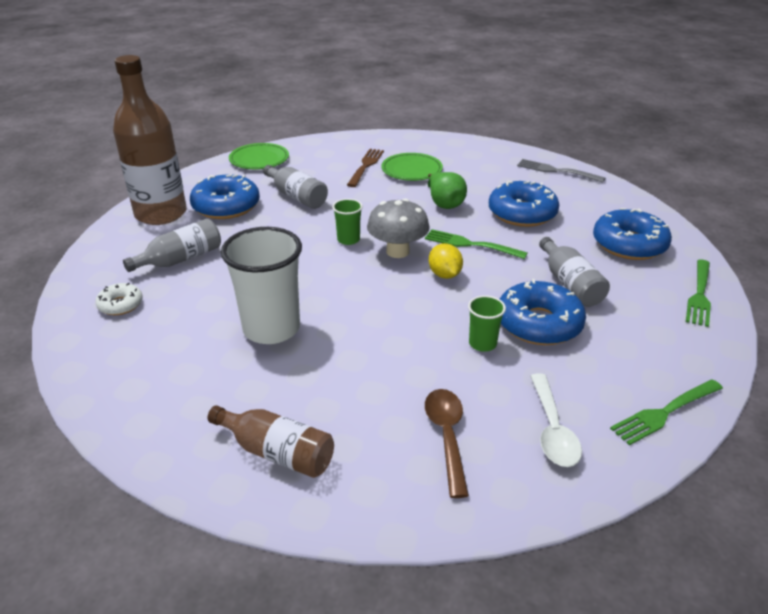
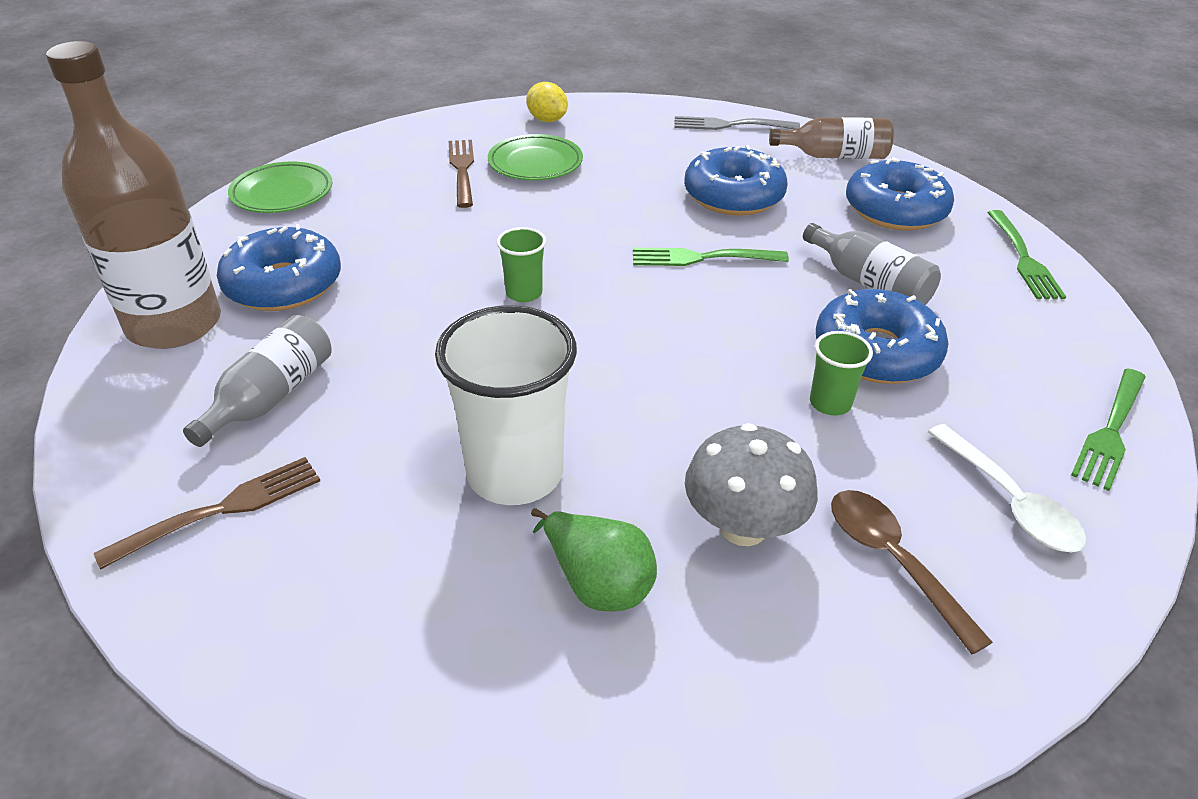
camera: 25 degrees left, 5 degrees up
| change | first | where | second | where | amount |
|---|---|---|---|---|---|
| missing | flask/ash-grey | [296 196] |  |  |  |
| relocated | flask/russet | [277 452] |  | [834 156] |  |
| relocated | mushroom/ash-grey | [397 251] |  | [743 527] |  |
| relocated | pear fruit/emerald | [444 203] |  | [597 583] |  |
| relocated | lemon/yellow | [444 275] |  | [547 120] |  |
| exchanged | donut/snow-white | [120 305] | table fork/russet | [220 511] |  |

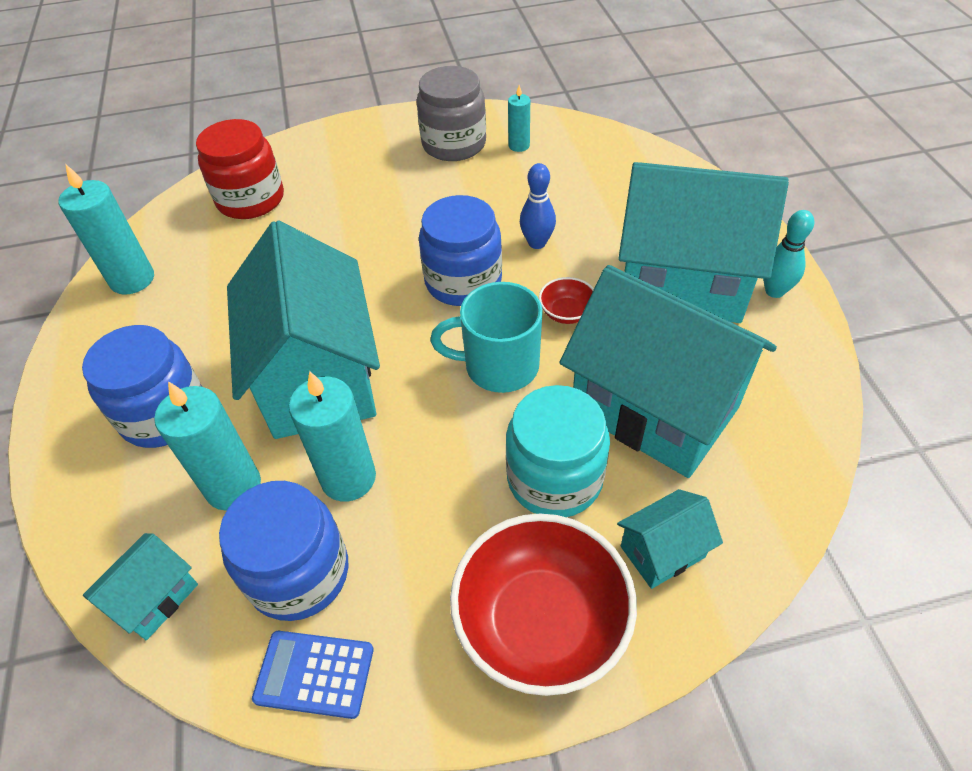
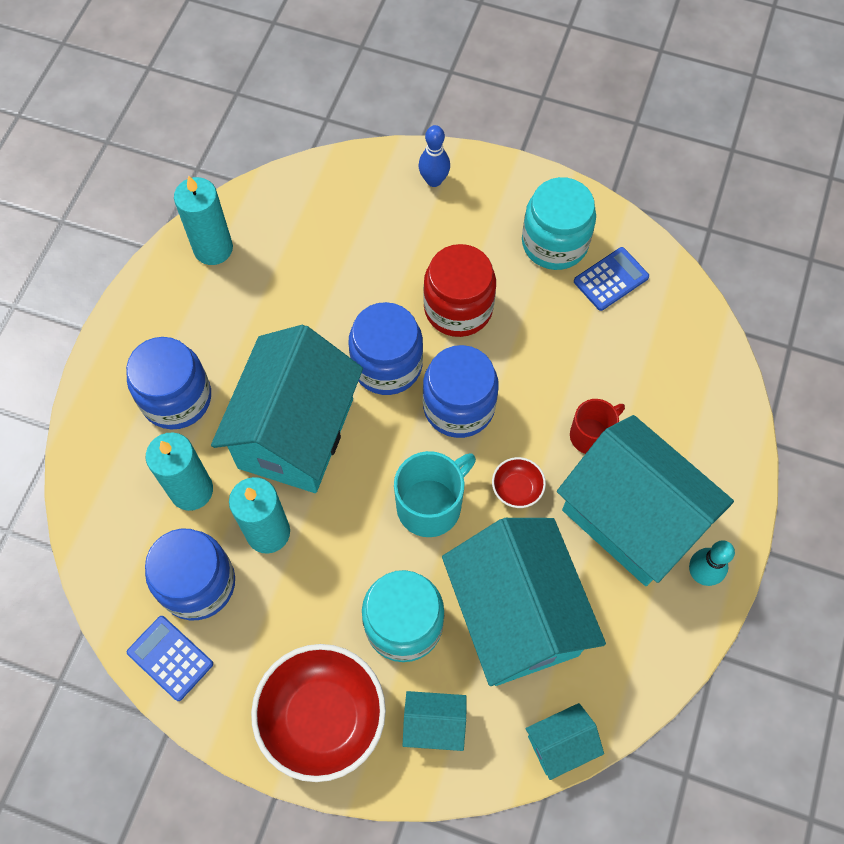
camera: 30 degrees right, 15 degrees up
| change | first | where | second | where | amount |
|---|---|---|---|---|---|
| appeared |  |  | jam jar/cobalt | [387 365] |  |
| appeared |  |  | coffee mug/scarlet | [591 435] |  |
| relocated | house/aqua | [155 598] |  | [560 744] |  |
| relocated | jam jar/scarlet | [250 199] |  | [458 308] |  |
| relocated | skittle/cobalt | [537 243] |  | [434 180] |  |
| exchanged | pillar candle/aqua | [519 146] | calculator/cobalt | [611 279] |  |
| colour | jam jar/ash-grey | [454 144] | jam jar/aqua | [554 243] |  |
| spun | coffee mug/aqua | [499 366] |  | [431 505] | 105 degrees clockwise |

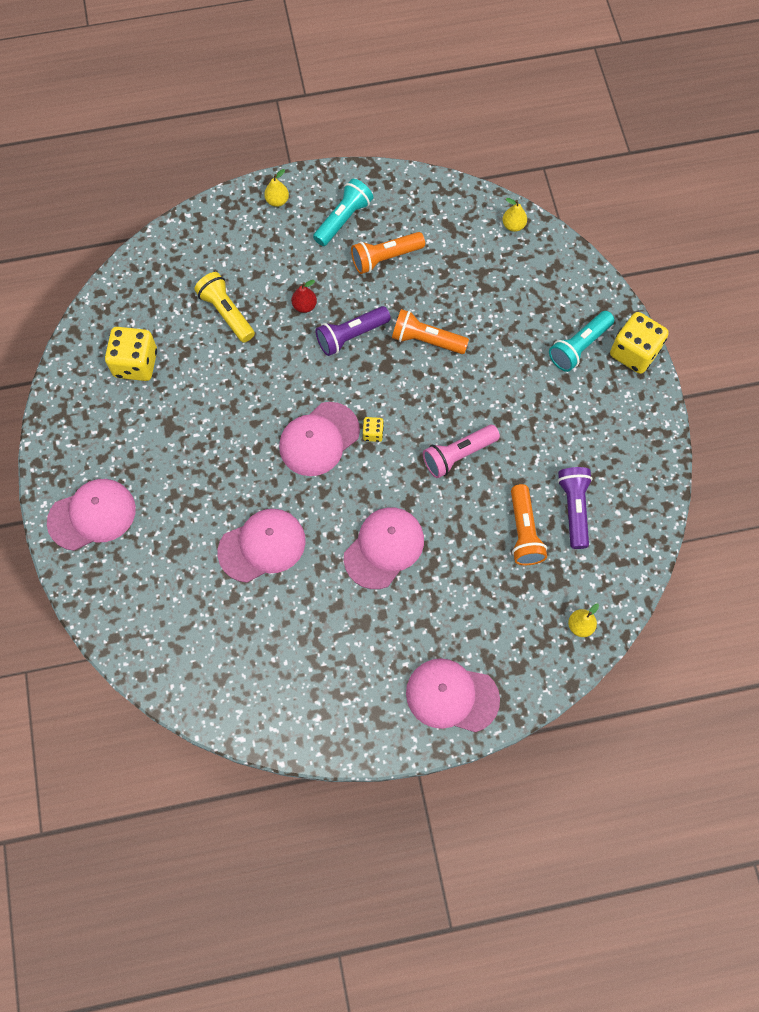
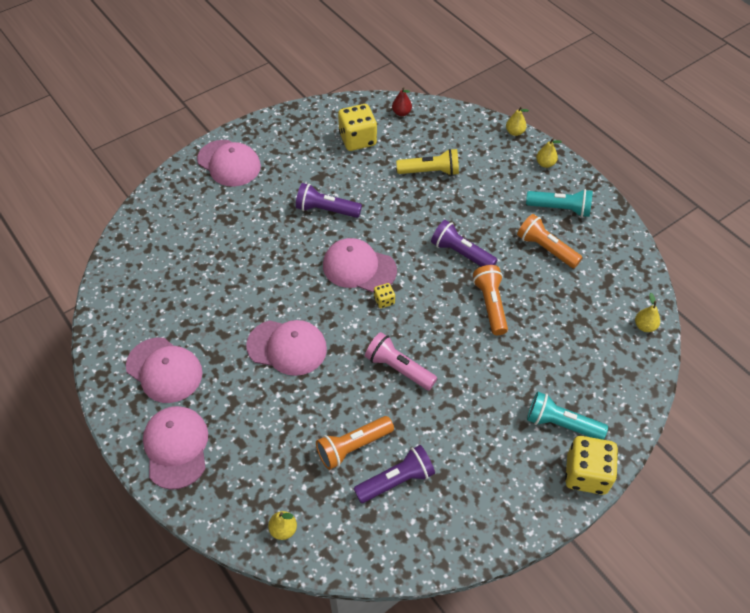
camera: 65 degrees right, 15 degrees down
| change | first | where | second | where | amount |
|---|---|---|---|---|---|
| appeared |  |  | torch/royal purple | [326 210] |  |
| appeared |  |  | pear fruit/yellow | [514 132] |  |
| relocated | baseball cap/rosy | [262 546] |  | [164 370] |  |
| relocated | pear fruit/scarlet | [304 306] |  | [401 113] |  |
| spun | torch/yellow | [226 312] |  | [430 172] | 60 degrees clockwise |

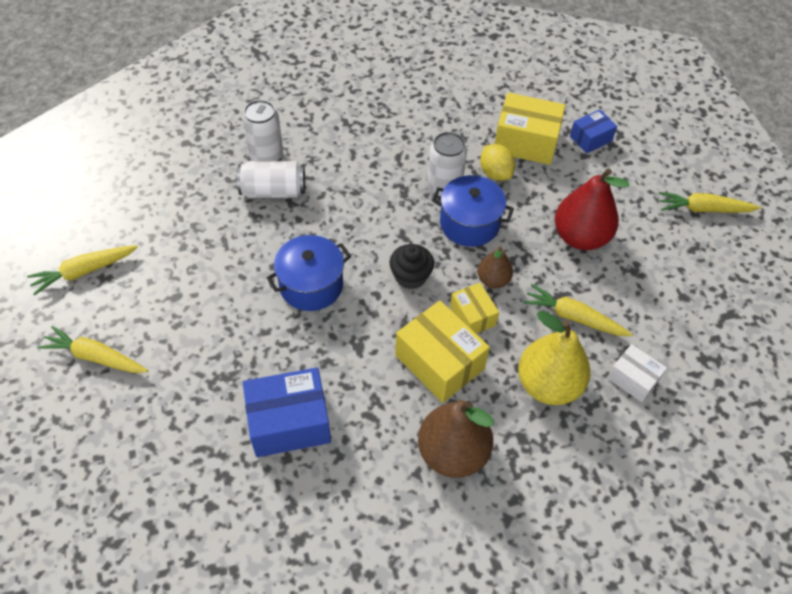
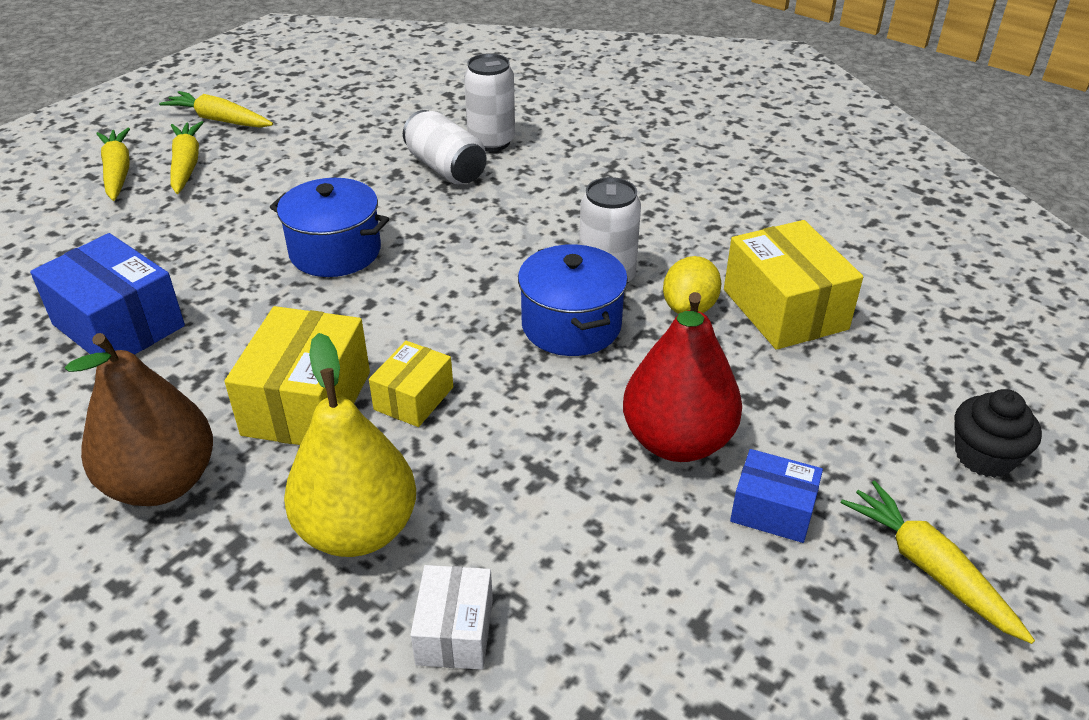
camera: 55 degrees right, 15 degrees down
| change | first | where | second | where | amount |
|---|---|---|---|---|---|
| missing | pear fruit/russet | [493 280] |  |  |  |
| relocated | cupcake/jet-black | [410 276] |  | [984 456] |  |
| relocated | carrot/yellow | [573 317] |  | [186 165] |  |
| relocated | parcel/cobalt | [590 139] |  | [772 510] |  |

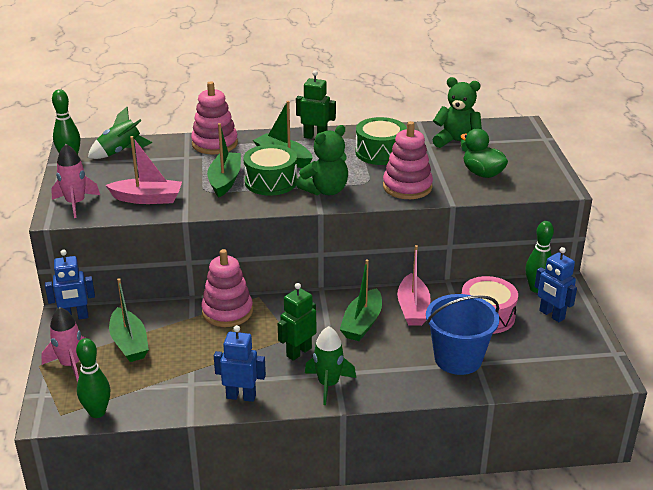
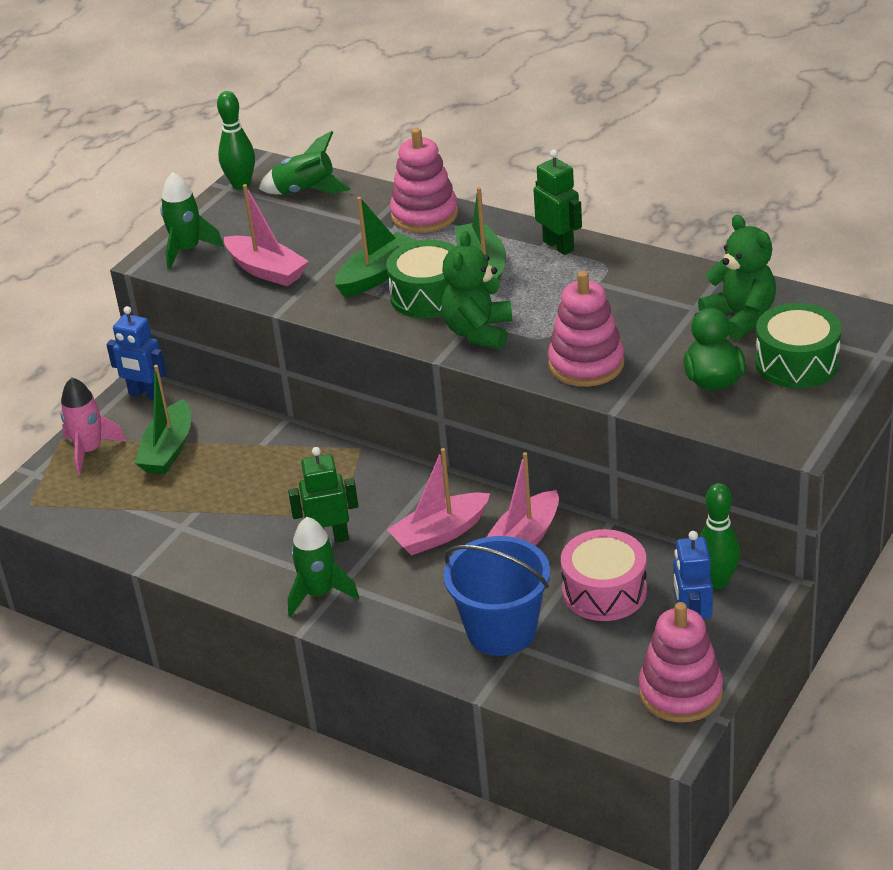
camera: 40 degrees right, 5 degrees up
| change | first | where | second | where | amount |
|---|---|---|---|---|---|
| missing | skittle/emerald | [97 412] |  |  |  |
| missing | robot/cobalt | [241 396] |  |  |  |
| relocated | ring stacker/rosy | [227 311] |  | [680 692] |  |
| relocated | snare drum/emerald | [380 152] |  | [796 363] |  |
| colour | spaceship/rosy | [75 203] | spaceship/emerald | [187 250] |  |
| colour | sailboat/emerald | [362 323] | sailboat/rosy | [440 534] |  |
| spun | teddy/emerald | [325 190] |  | [478 332] | 105 degrees clockwise |

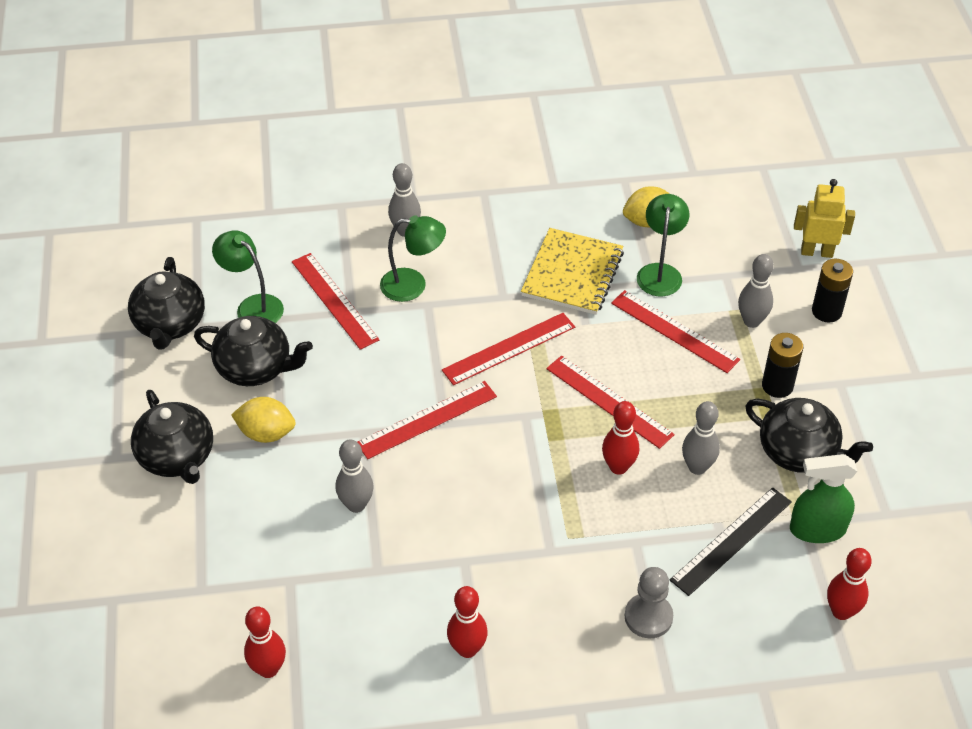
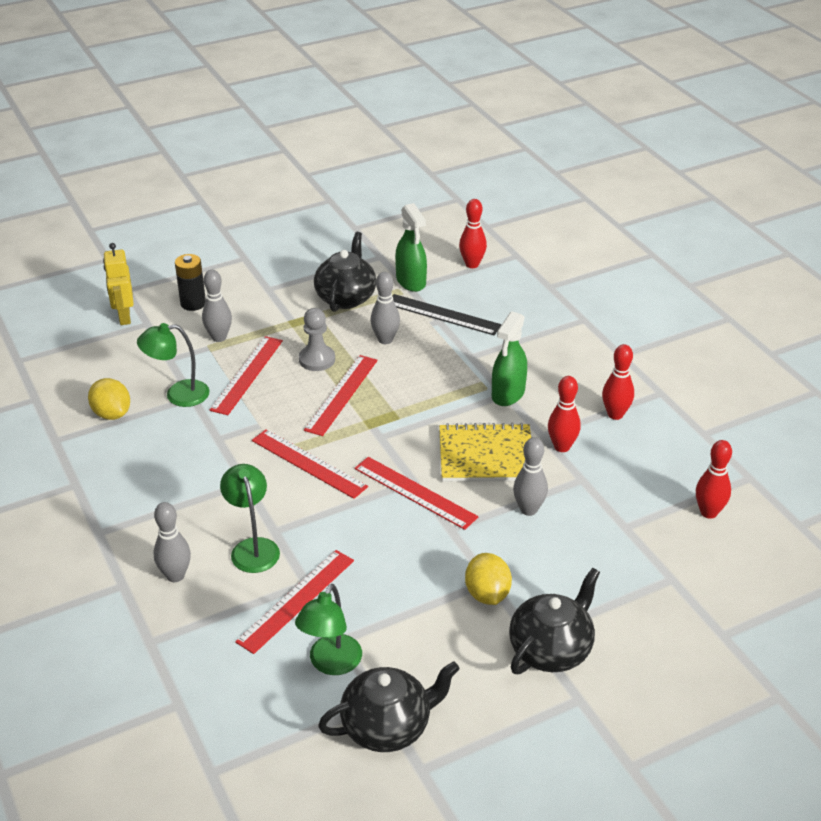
camera: 110 degrees left, 10 degrees down
| change | first | where | second | where | amount |
|---|---|---|---|---|---|
| missing | teapot/jet-black | [255 368] |  |  |  |
| missing | battery/jet-black | [777 386] |  |  |  |
| appeared |  |  | spray cleaner/emerald | [508 394] |  |
| relocated | exercise book/yellow | [572 274] |  | [486 456] |  |
| relocated | skittle/scarlet | [618 467] |  | [562 447] |  |
| relocated | pawn/ash-grey | [648 617] |  | [317 359] |  |

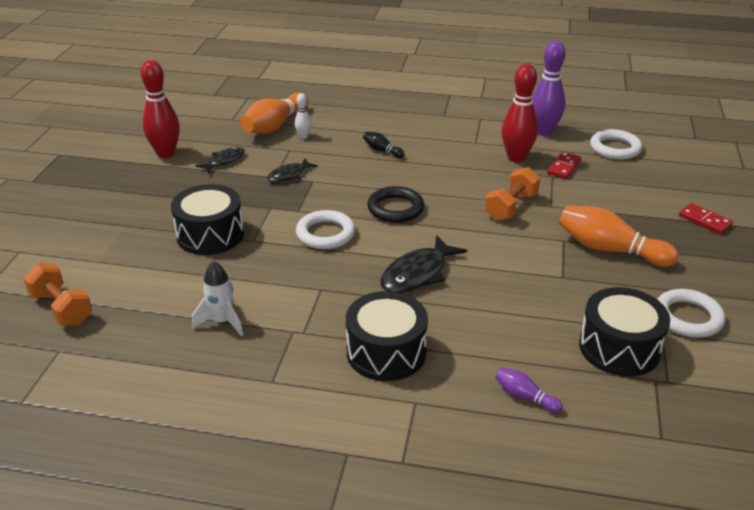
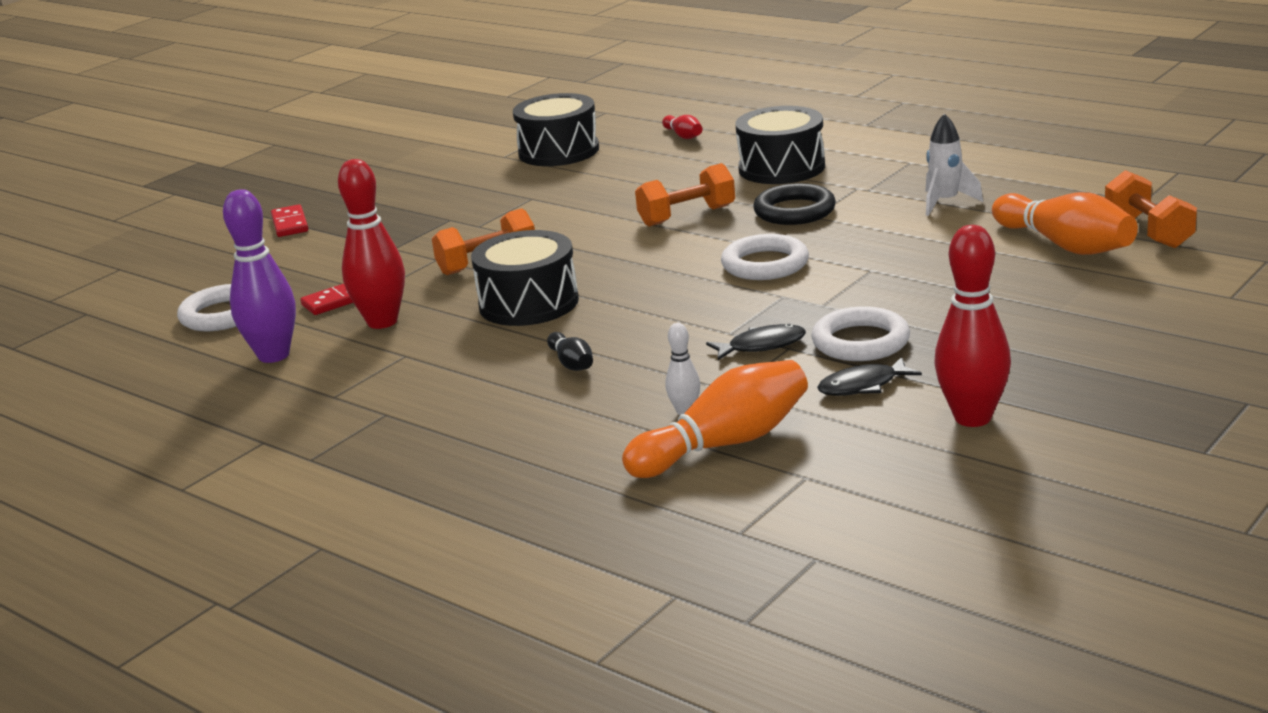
camera: 150 degrees left, 10 degrees down
| change | first | where | second | where | amount |
|---|---|---|---|---|---|
| relocated | snare drum/jet-black | [210 235] |  | [529 303] |  |
| relocated | ring/jet-black | [395 208] |  | [794 211] |  |
| relocated | skittle/bright orange | [609 249] |  | [1065 245] |  |
| relocated | ring/snow-white | [688 317] |  | [860 342] |  |
| exchanged | fish/jet-black | [417 274] | dumbbell/bright orange | [687 216] |  |
| colour | skittle/royal purple | [525 397] | skittle/scarlet | [683 136] |  |

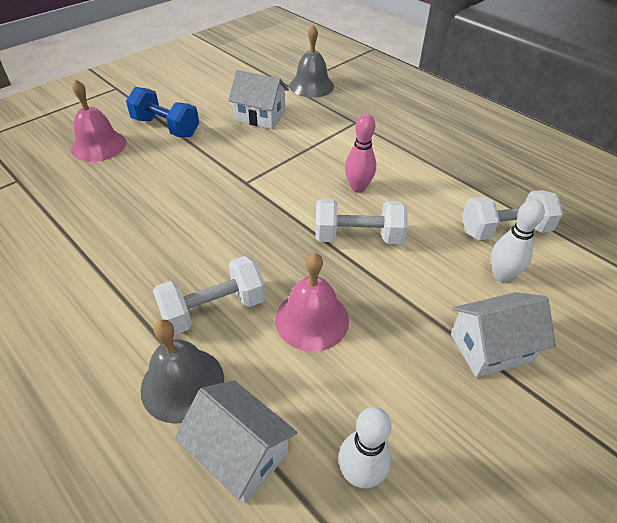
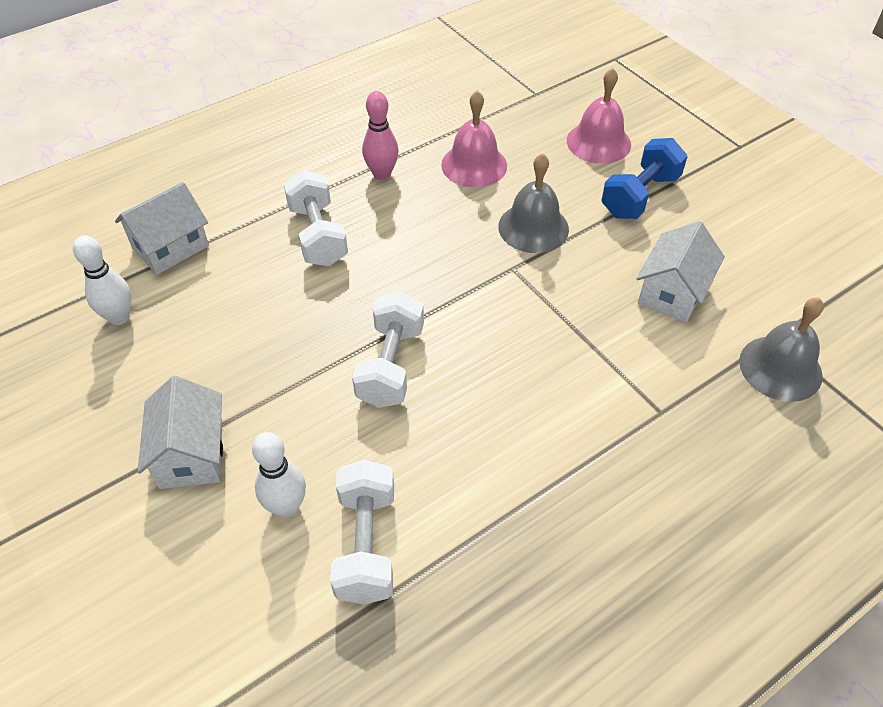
camera: 100 degrees right, 5 degrees up
| change | first | where | second | where | amount |
|---|---|---|---|---|---|
| relocated | bell/ash-grey | [182 384] |  | [533 227] |  |
| relocated | bell/rosy | [312 319] |  | [474 165] |  |
| relocated | skittle/rosy | [358 187] |  | [382 174] |  |

